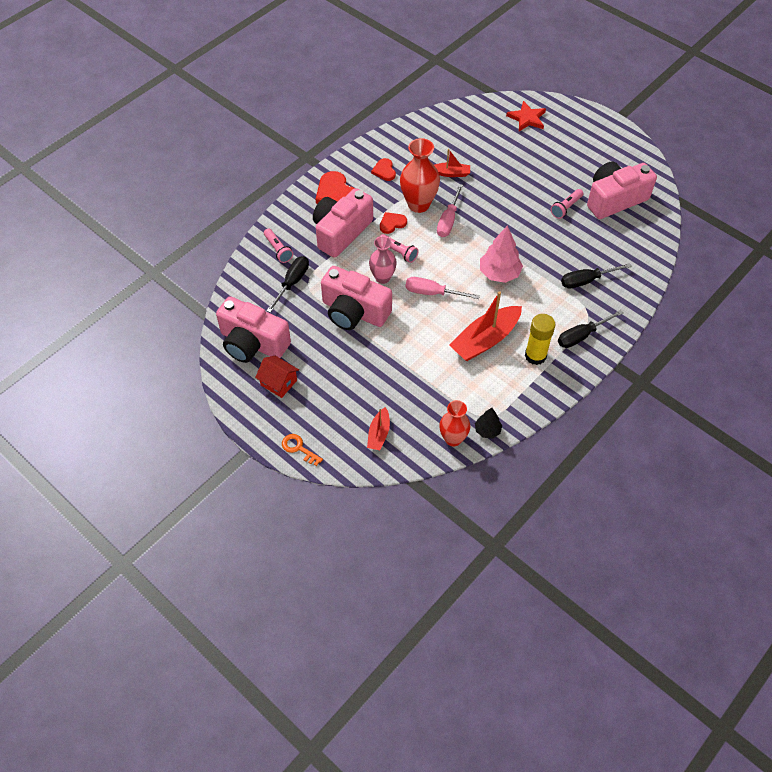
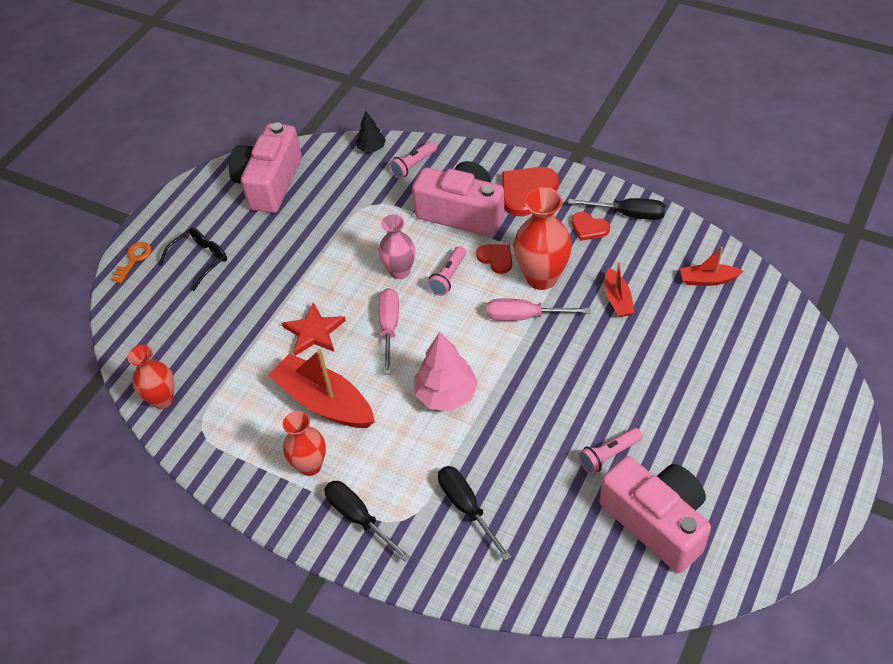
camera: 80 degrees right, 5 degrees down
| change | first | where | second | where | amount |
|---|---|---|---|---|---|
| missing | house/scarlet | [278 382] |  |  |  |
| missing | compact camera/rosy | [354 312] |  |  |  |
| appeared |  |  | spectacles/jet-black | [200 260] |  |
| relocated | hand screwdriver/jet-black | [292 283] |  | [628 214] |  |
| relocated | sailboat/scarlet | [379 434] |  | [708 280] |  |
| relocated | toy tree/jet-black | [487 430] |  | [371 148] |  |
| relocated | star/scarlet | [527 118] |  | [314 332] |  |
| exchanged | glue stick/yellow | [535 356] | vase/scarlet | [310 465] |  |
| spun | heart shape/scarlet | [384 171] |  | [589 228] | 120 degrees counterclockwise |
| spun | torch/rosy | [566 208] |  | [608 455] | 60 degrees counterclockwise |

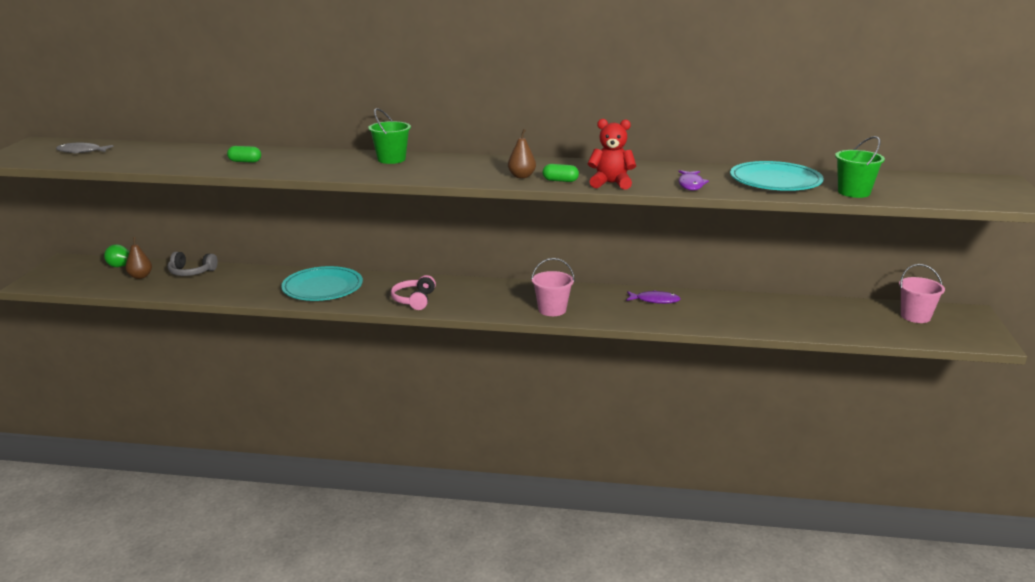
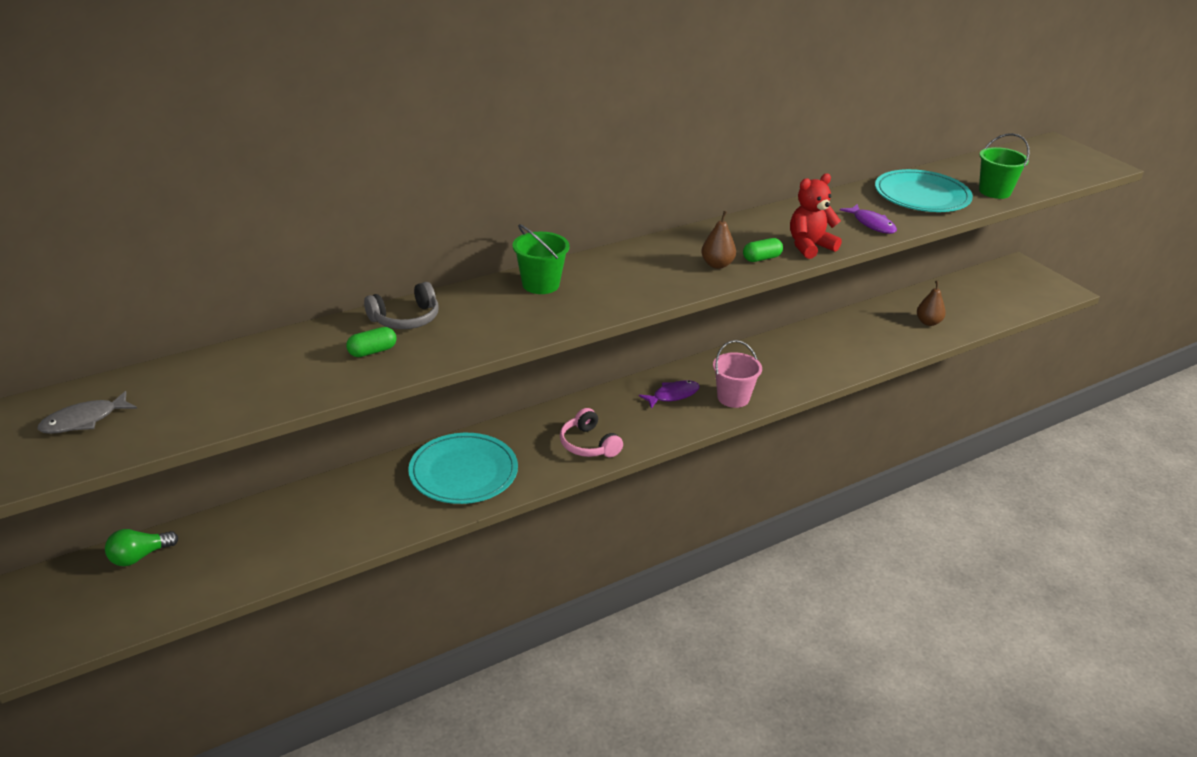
camera: 40 degrees left, 10 degrees up
| change | first | where | second | where | amount |
|---|---|---|---|---|---|
| missing | pail/rosy | [915 316] |  |  |  |
| relocated | pear fruit/russet | [140 276] |  | [928 322] |  |
| relocated | over-ear headphones/ash-grey | [191 272] |  | [406 319] |  |
| relocated | fish/royal purple | [655 300] |  | [673 395] |  |

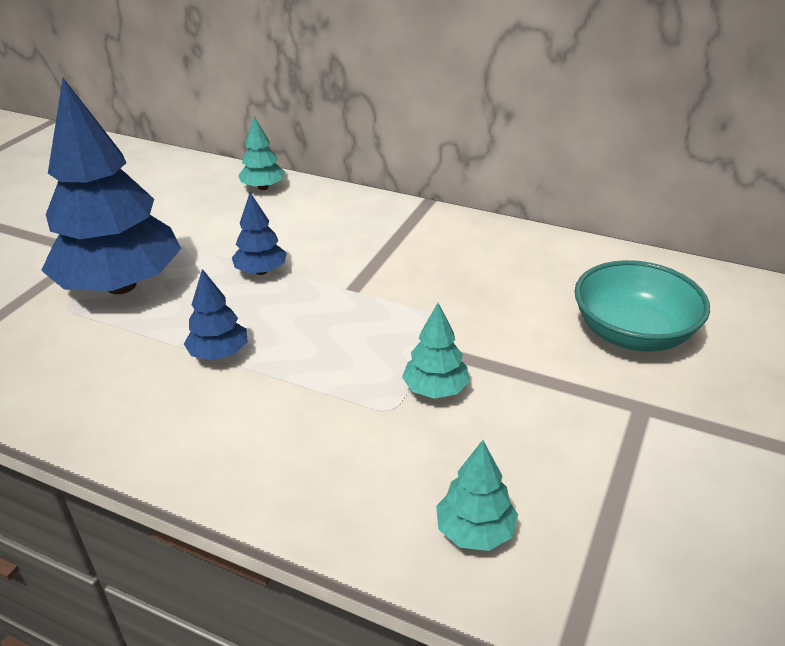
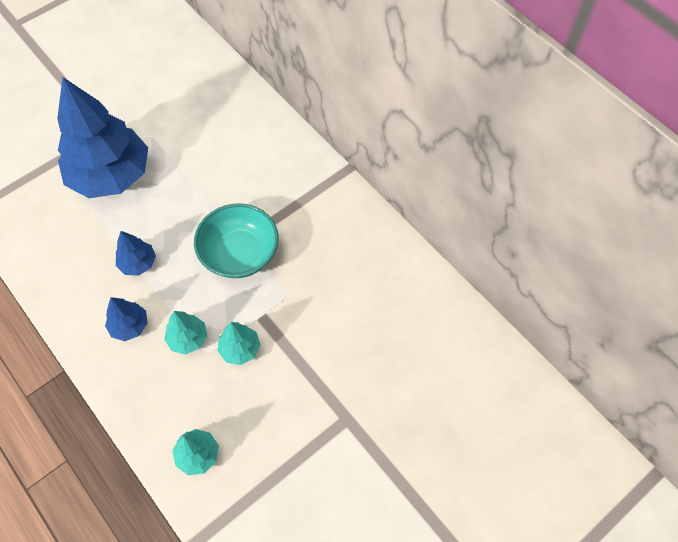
camera: 25 degrees right, 25 degrees up
| change | first | where | second | where | amount |
|---|---|---|---|---|---|
| relocated | toy tree/cobalt | [261 271] |  | [129 326] |  |
| relocated | toy tree/aqua | [263 187] |  | [188 338] |  |
| relocated | serving bowl/aqua | [632 333] |  | [239 253] |  |

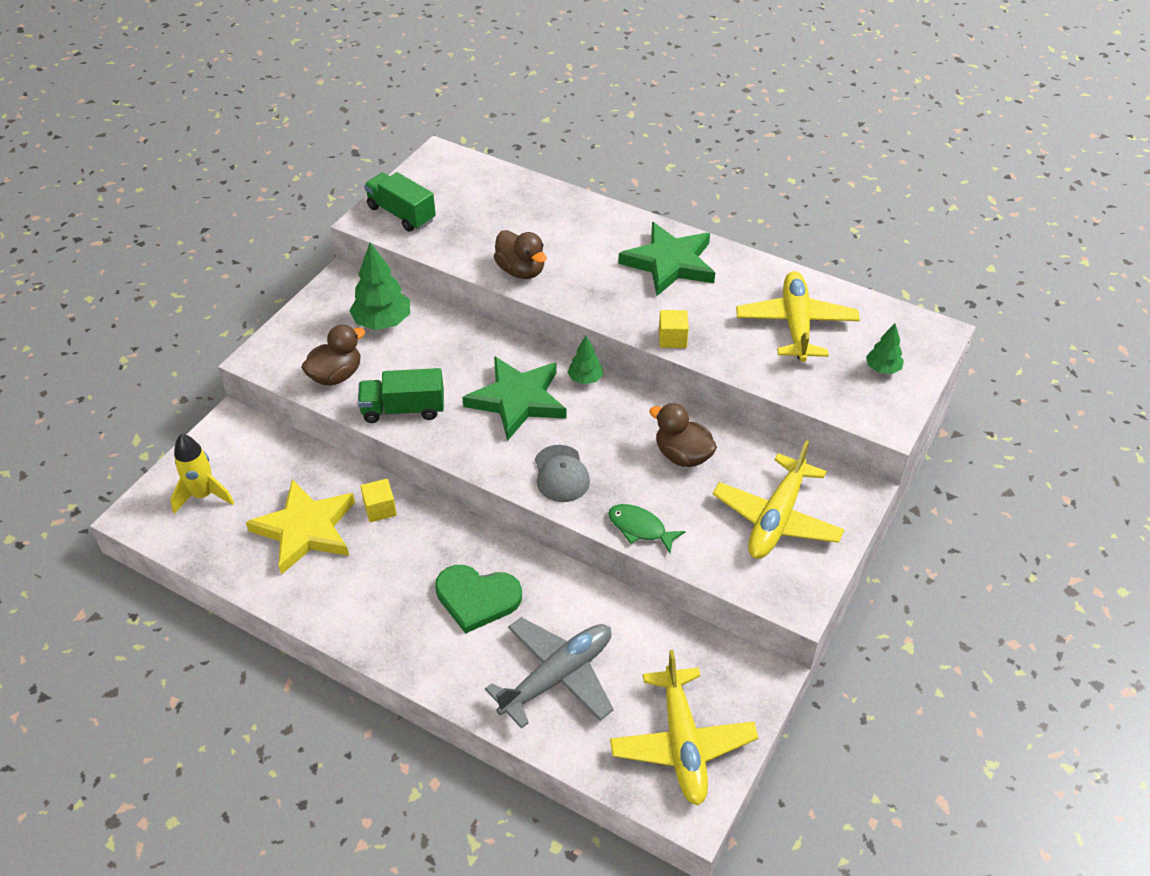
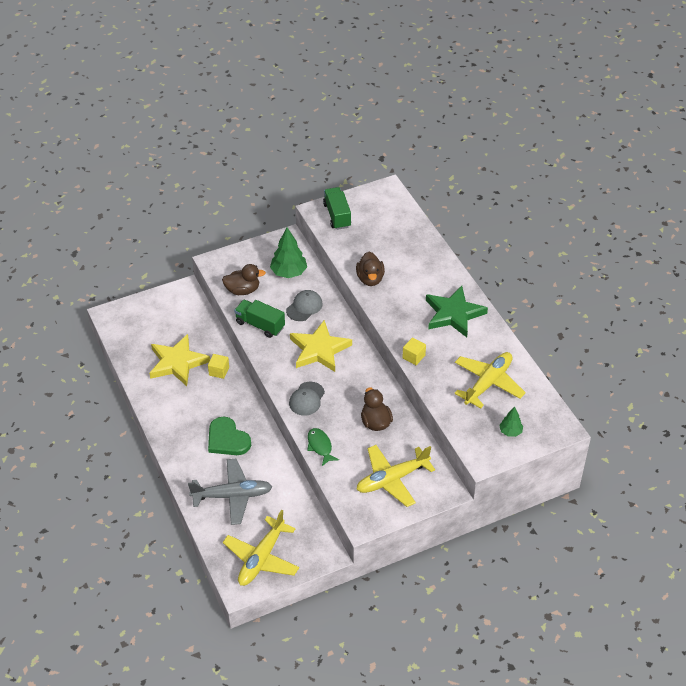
camera: 35 degrees right, 0 degrees up
| change | first | where | second | where | amount |
|---|---|---|---|---|---|
| missing | spaceship/yellow | [203 495] |  |  |  |
| missing | toy tree/emerald | [585 379] |  |  |  |
| appeared |  |  | baseball cap/ash-grey | [304 307] |  |
| colour | star/emerald | [517 400] | star/yellow | [319 350] |  |

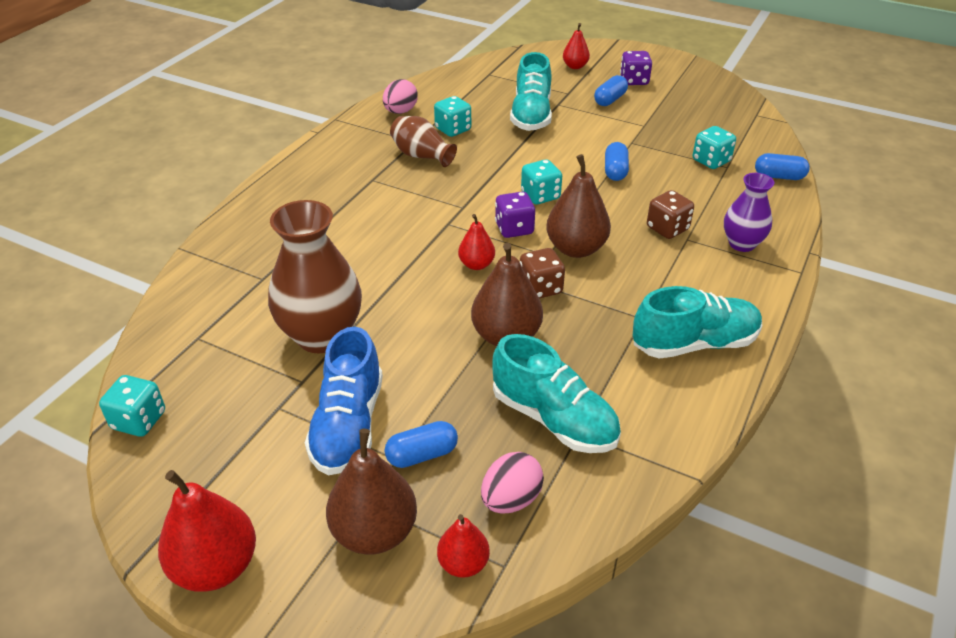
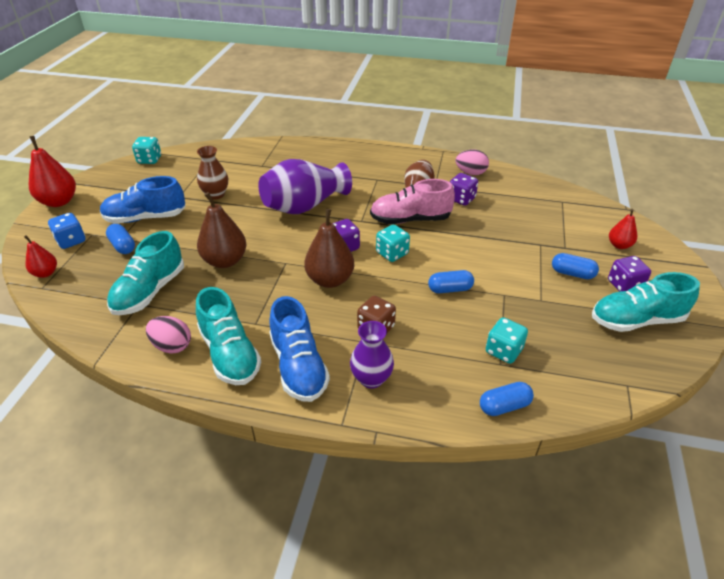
camera: 75 degrees right, 0 degrees up
| change | first | where | second | where | amount |
|---|---|---|---|---|---|
| missing | pear fruit/scarlet | [476 264] |  |  |  |
| missing | dice/russet | [540 288] |  |  |  |
| appeared |  |  | vase/royal purple | [304 206] |  |
| appeared |  |  | sneaker/cobalt | [298 366] |  |
| appeared |  |  | sneaker/rosy | [410 219] |  |
| relocated | egg shape/rosy | [511 499] |  | [172 346] |  |
| relocated | sneaker/aqua | [531 115] |  | [636 320] |  |
| exchanged | pear fruit/russet | [375 532] | dice/cobalt | [71 241] |  |
| colour | dice/aqua | [453 129] | dice/royal purple | [461 199] |  |
| spun | capsule/cobalt | [779 176] |  | [504 406] | 75 degrees clockwise |
| size | vase/russet | [322 336] |  | [215 194] | x0.58 |

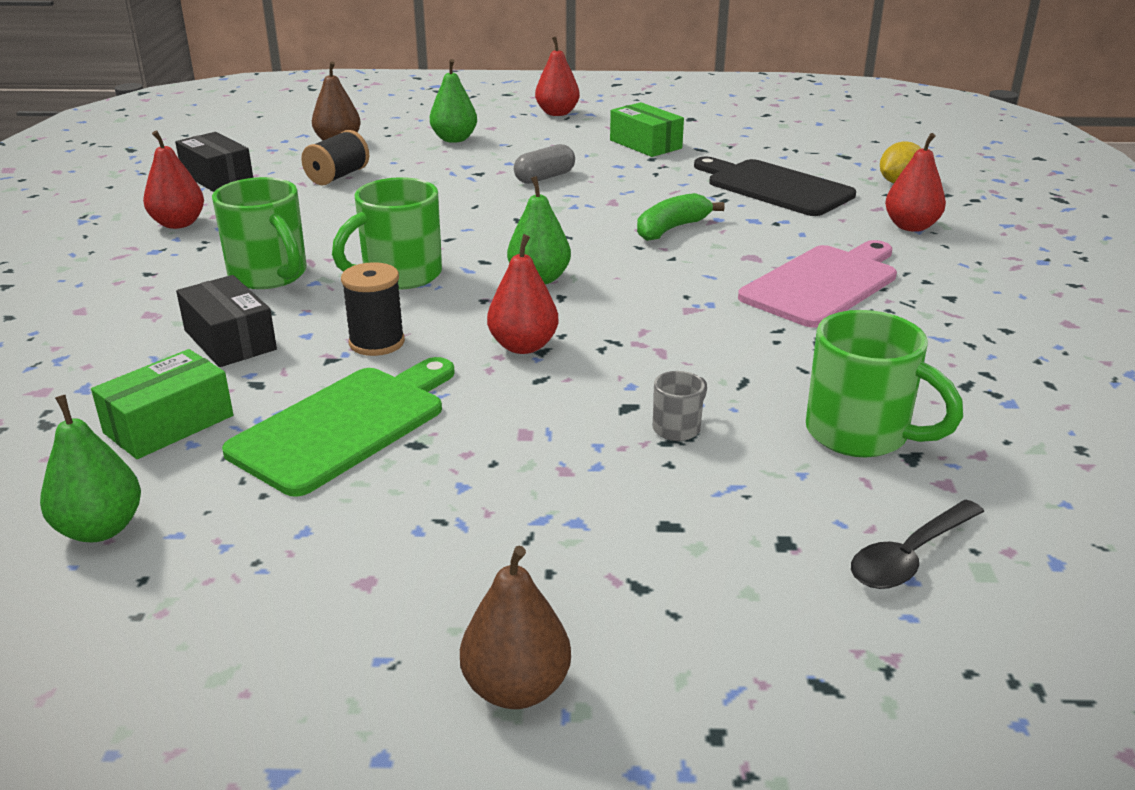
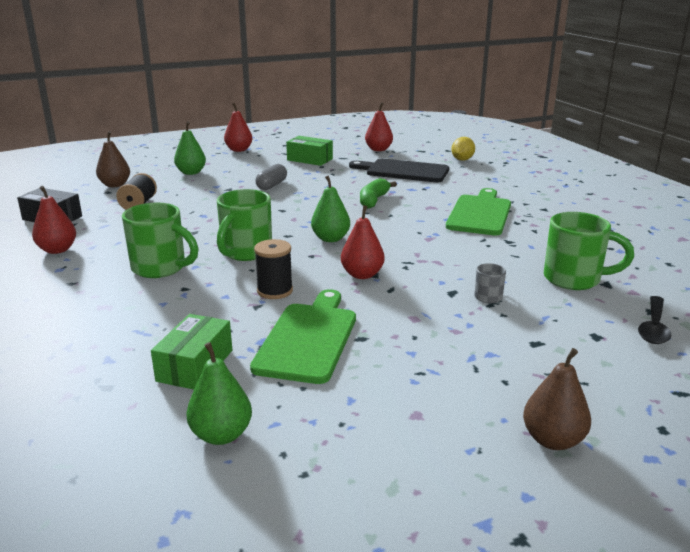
camera: 25 degrees left, 5 degrees down
| change | first | where | second | where | amount |
|---|---|---|---|---|---|
| missing | parcel/jet-black | [230 340] |  |  |  |
| relocated | pear fruit/scarlet | [911 226] |  | [378 149] |  |
| colour | cutting board/rosy | [823 284] | cutting board/emerald | [480 214] |  |

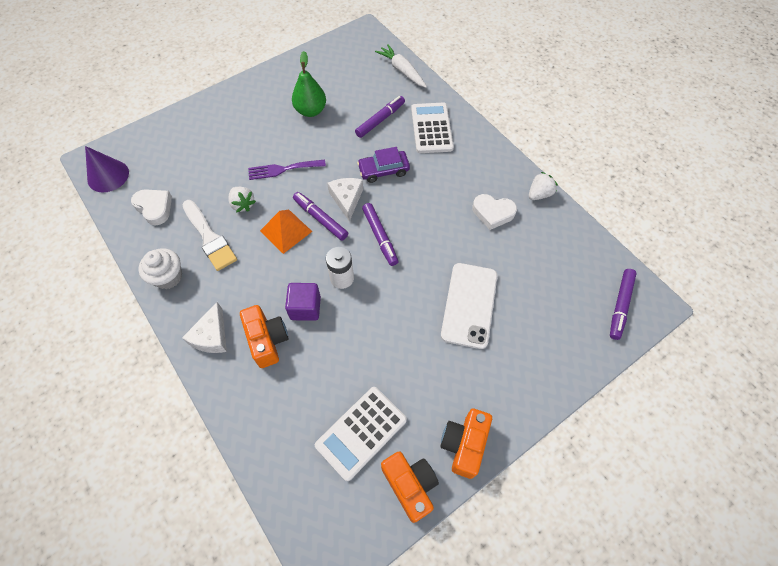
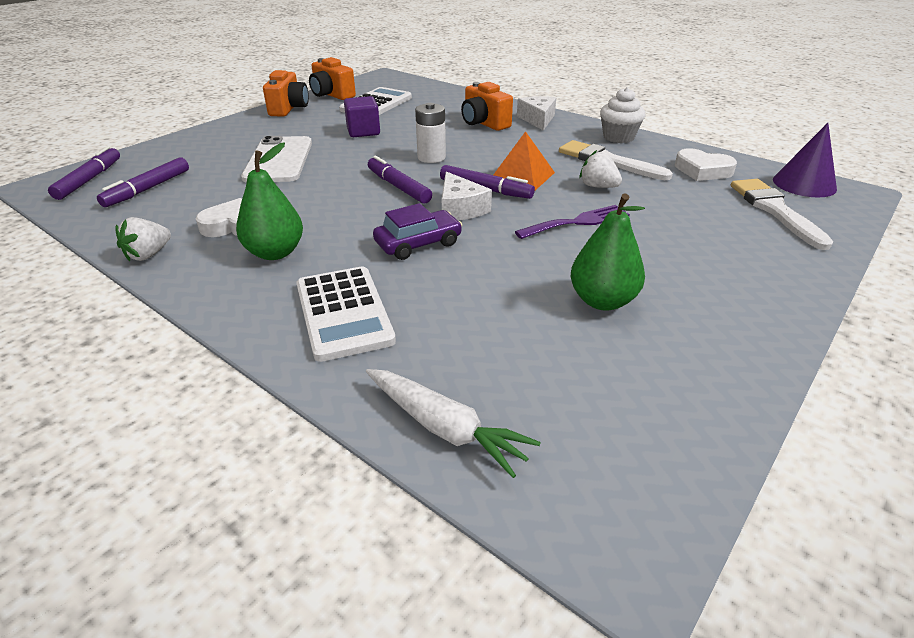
camera: 165 degrees right, 25 degrees down
| change | first | where | second | where | amount |
|---|---|---|---|---|---|
| appeared |  |  | pear fruit/emerald | [275 253] |  |
| appeared |  |  | paintbrush/snow-white | [775 210] |  |
| relocated | cube/royal purple | [305 308] |  | [363 132] |  |
| relocated | felt pen/royal purple | [380 120] |  | [147 189] |  |

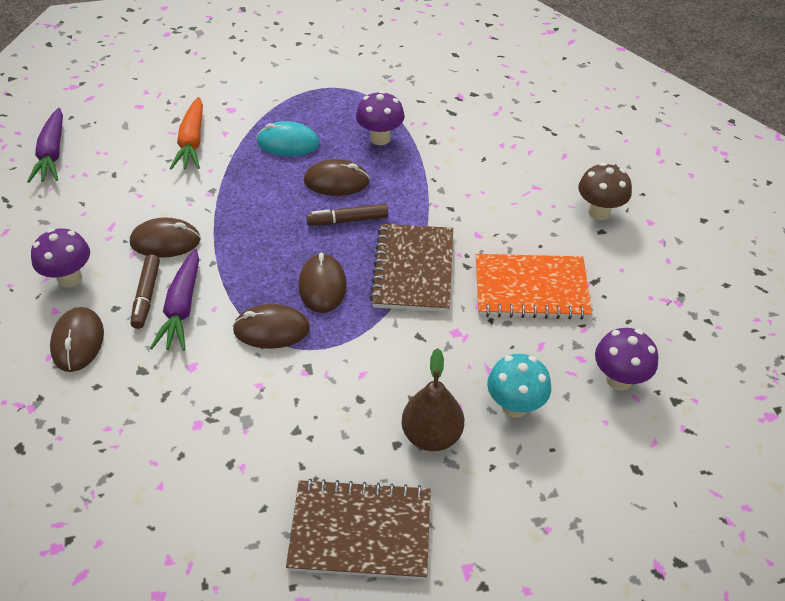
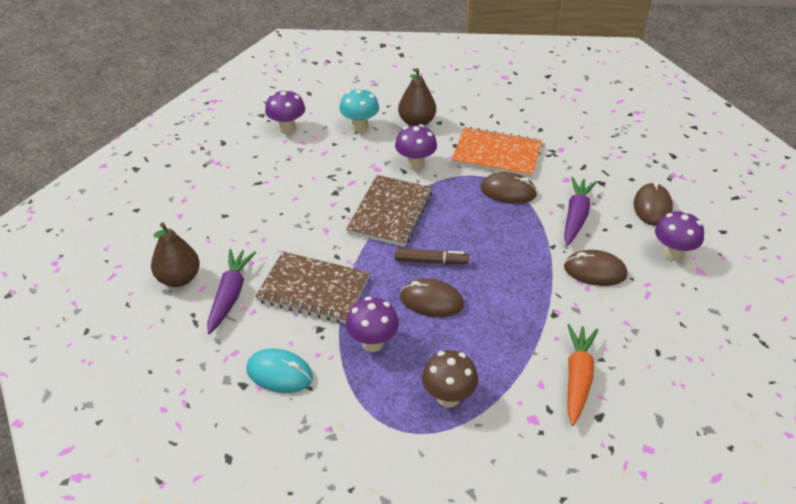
camera: 165 degrees left, 5 degrees down
| change | first | where | second | where | amount |
|---|---|---|---|---|---|
| missing | felt pen/russet | [146 296] |  |  |  |
| missing | computer mouse/russet | [322 286] |  |  |  |
| appeared |  |  | pear fruit/russet | [179 278] |  |
| appeared |  |  | mushroom/royal purple | [415 164] |  |
| relocated | carrot/royal purple | [52 153] |  | [230 295] |  |
| relocated | computer mouse/aqua | [288 143] |  | [279 373] |  |
| relocated | exercise book/russet | [360 531] |  | [313 290] |  |
| relocated | exercise book/bright orange | [531 289] |  | [496 154] |  |
| relocated | mushroom/russet | [599 212] |  | [448 397] |  |

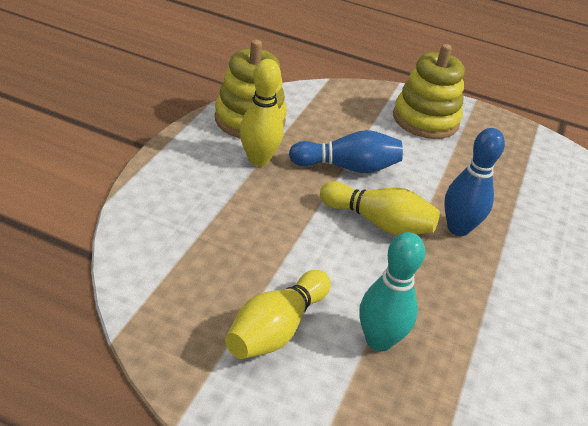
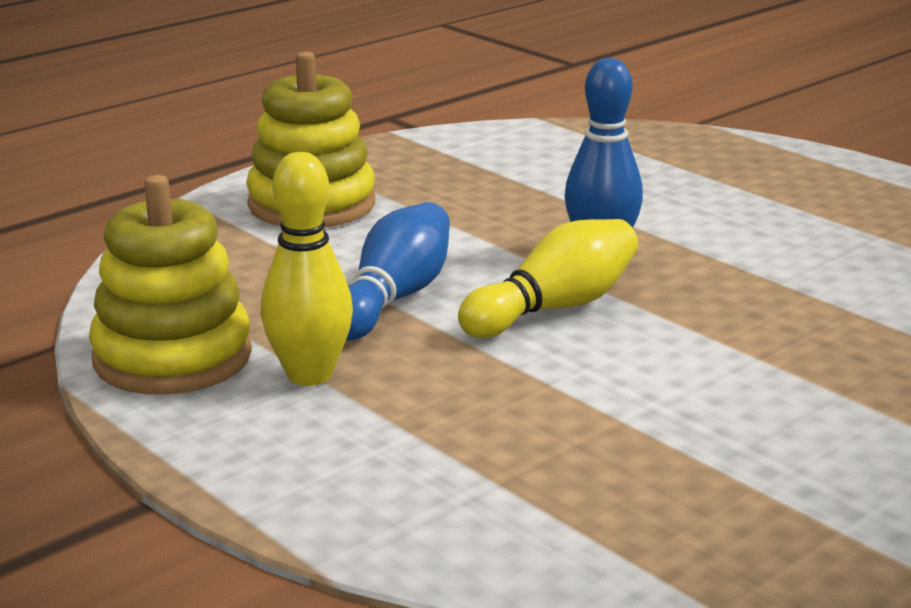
camera: 60 degrees left, 15 degrees down
| change | first | where | second | where | amount |
|---|---|---|---|---|---|
| missing | skittle/yellow | [276 329] |  |  |  |
| missing | skittle/aqua | [379 340] |  |  |  |

